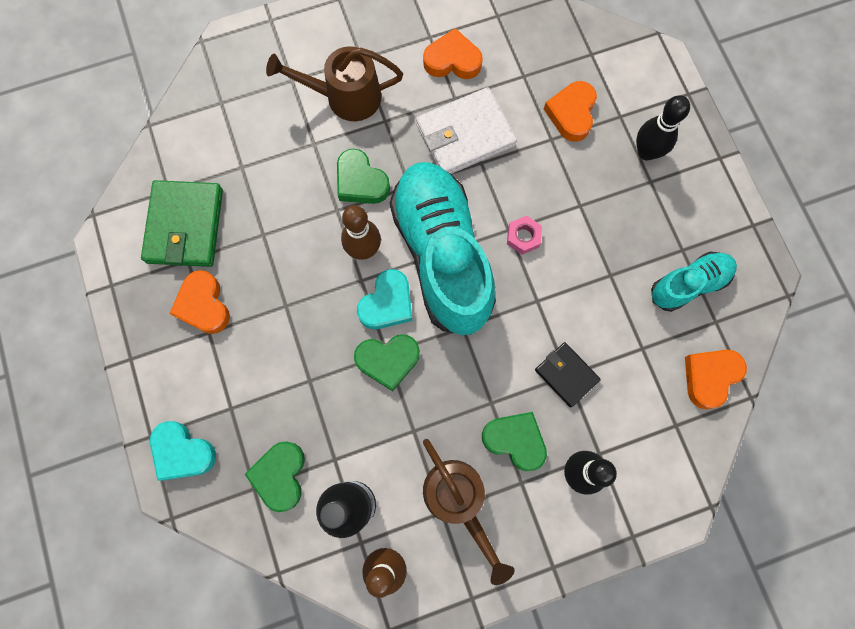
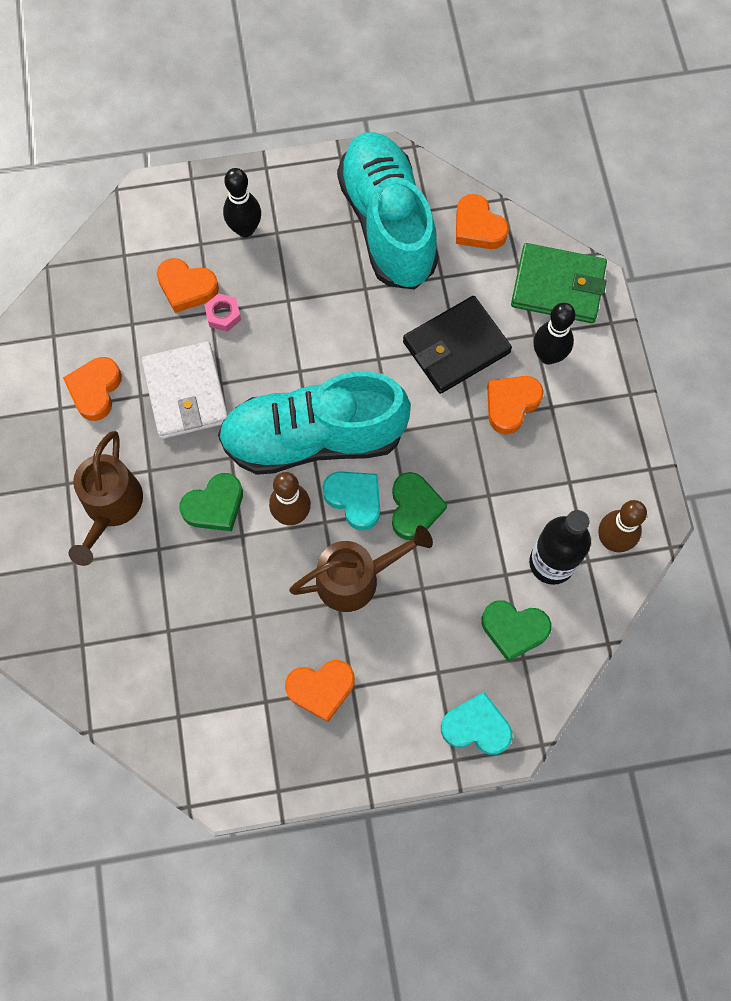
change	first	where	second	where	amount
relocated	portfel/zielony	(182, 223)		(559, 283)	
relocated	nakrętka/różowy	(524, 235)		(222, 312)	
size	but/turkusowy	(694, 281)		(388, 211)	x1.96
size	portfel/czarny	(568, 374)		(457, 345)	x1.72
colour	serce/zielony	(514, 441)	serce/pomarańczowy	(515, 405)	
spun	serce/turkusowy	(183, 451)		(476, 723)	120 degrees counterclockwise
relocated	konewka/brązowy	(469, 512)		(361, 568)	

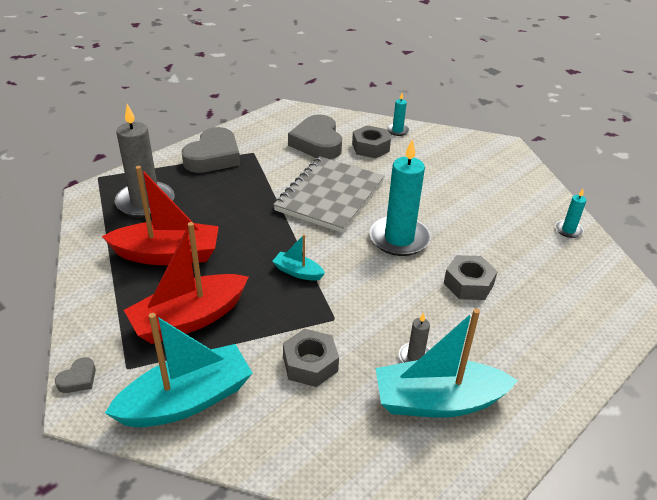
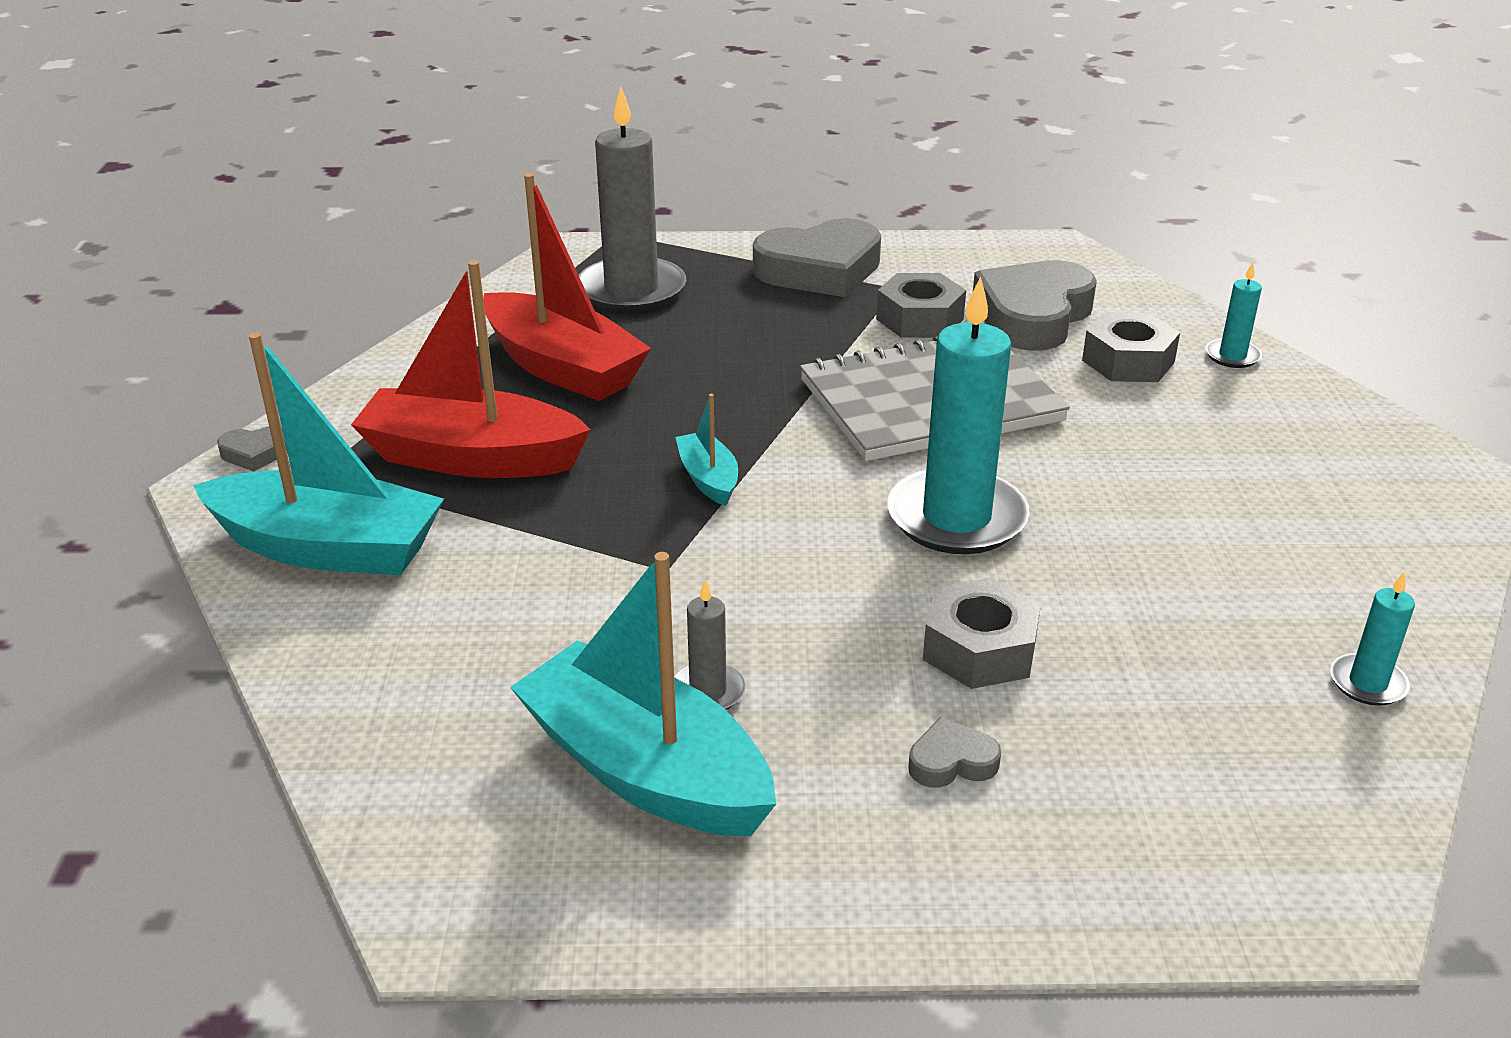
change	first	where	second	where	amount
relocated	nakrętka/szary	(311, 358)		(921, 305)	
appeared			serce/szary	(954, 752)	

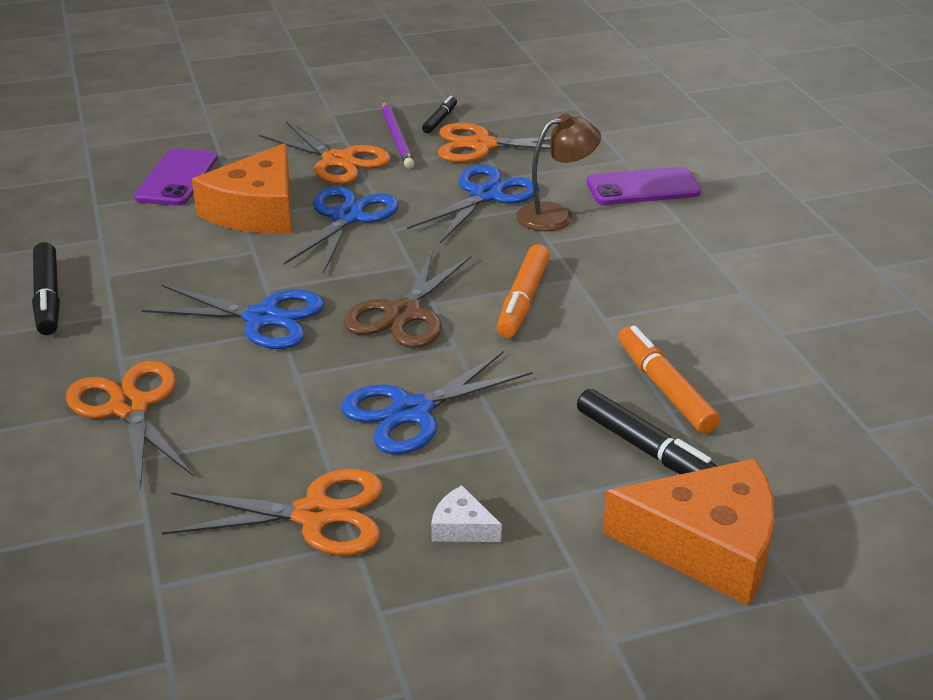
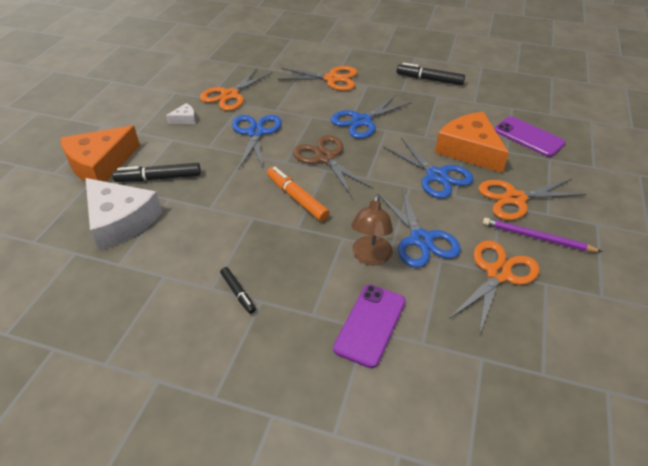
change	first	where	second	where	amount
relocated	flamaster/czarny	(439, 114)		(238, 290)	
missing	flamaster/pomarańczowy	(669, 380)			
appeared			ser/biały	(124, 214)	

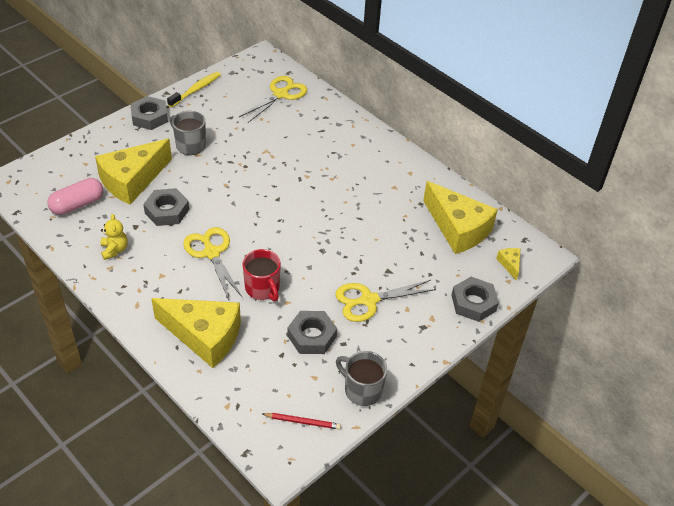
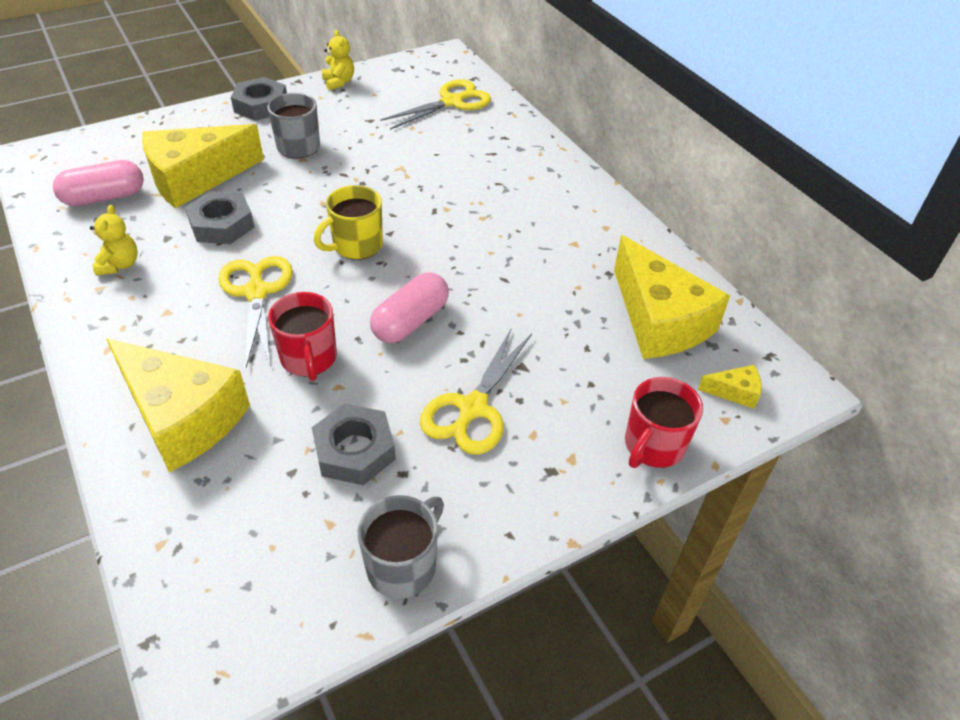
change	first	where	second	where	amount
exchanged	szczoteczka do zębów/żółty	(194, 89)	miś/żółty	(338, 60)	
spun	ser/żółty	(508, 264)		(730, 387)	90 degrees clockwise
exchanged	nakrętka/szary	(475, 299)	kubek/czerwony	(664, 422)	
spun	nożyczki/żółty	(385, 301)		(476, 391)	60 degrees counterclockwise
spun	kubek/szary	(361, 378)		(400, 547)	75 degrees clockwise
missing	ołówek/czerwony	(301, 421)			
appeared			kubek/żółty	(348, 222)	
appeared			kapsułka/różowy	(409, 307)	

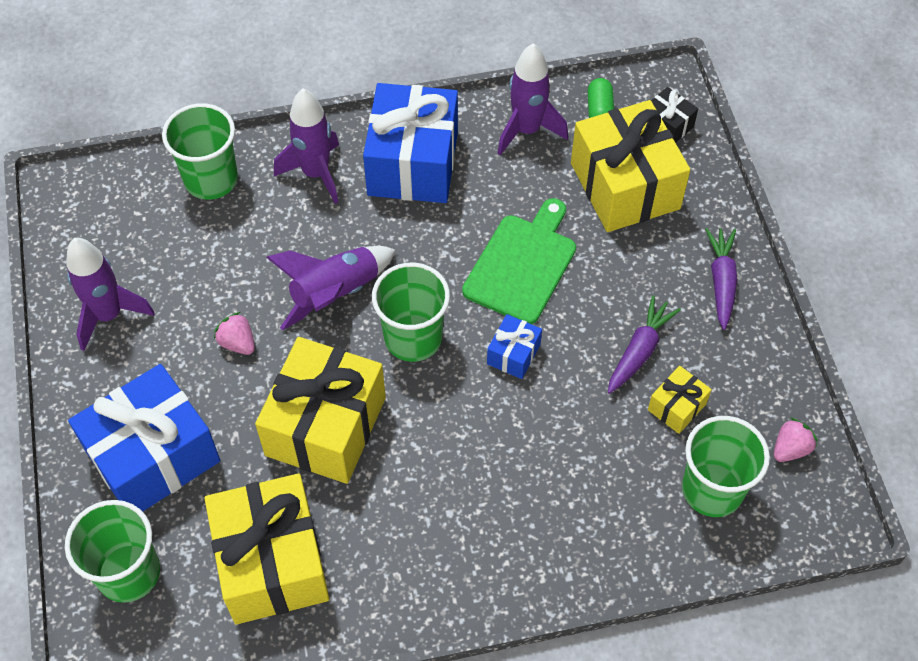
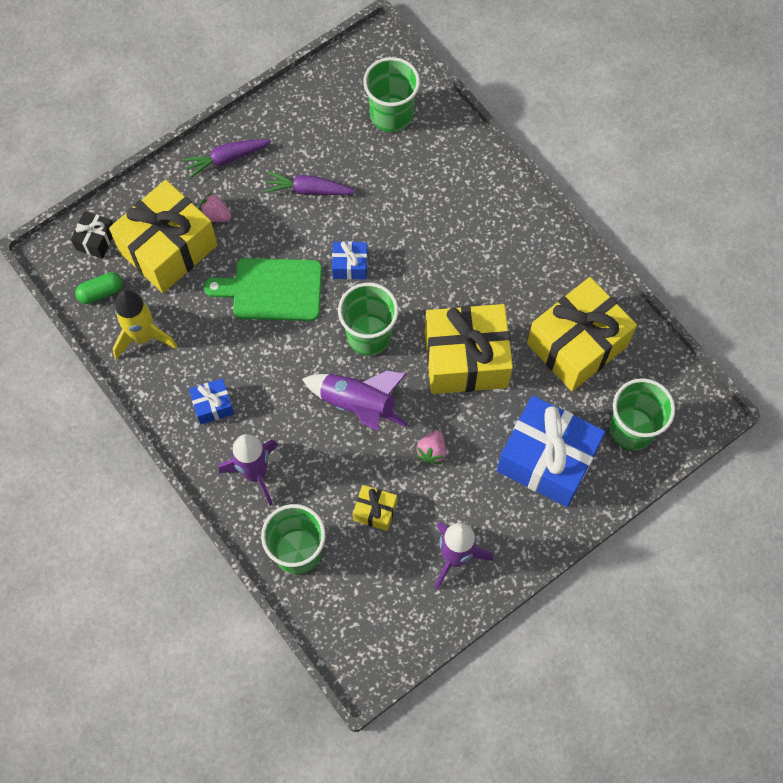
change	first	where	second	where	amount
colour	rakieta/fioletowy	(532, 99)	rakieta/żółty	(145, 325)	
size	prezent/niebieski	(410, 143)		(211, 401)	x0.45
relocated	prezent/żółty	(680, 400)		(375, 508)	
relocated	truskawka/różowy	(796, 439)		(215, 207)	

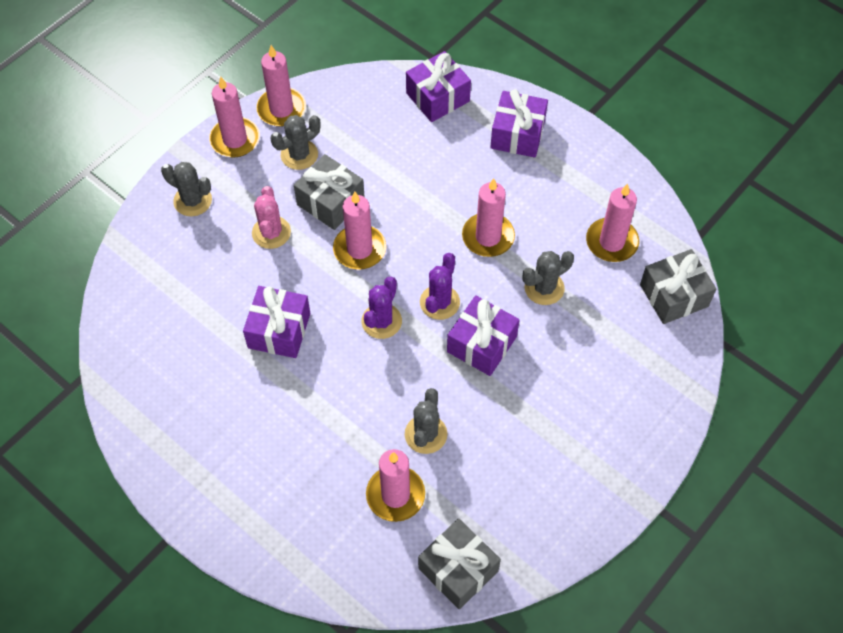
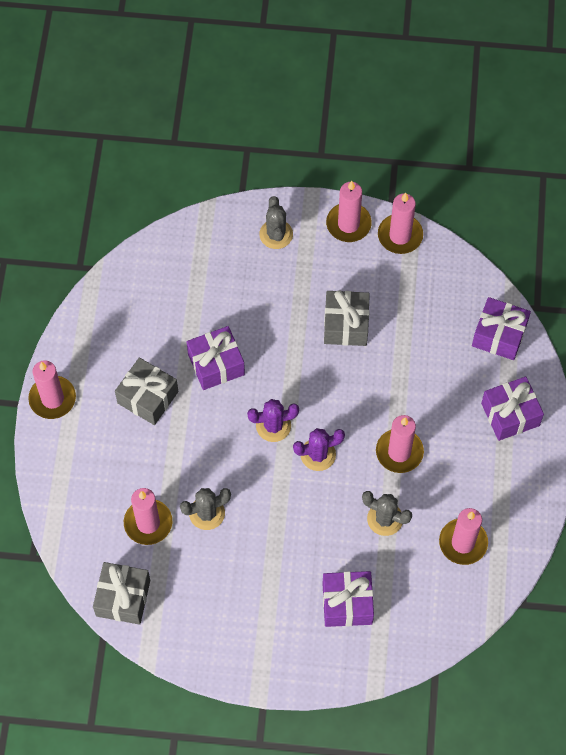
change	first	where	second	where	amount
missing	kaktus/szary	(295, 142)			
missing	kaktus/różowy	(271, 217)			
relocated	świeca/różowy	(359, 230)		(52, 389)	
relocated	prezent/szary	(678, 286)		(146, 391)	
relocated	prezent/fioletowy	(483, 335)		(348, 599)	

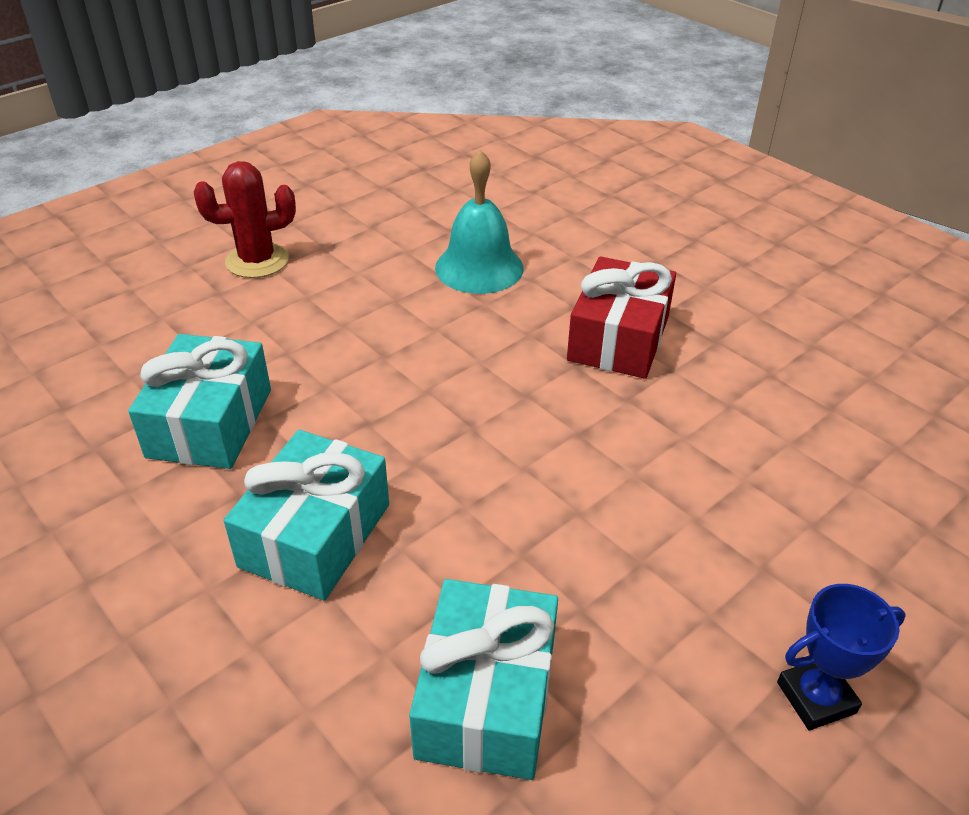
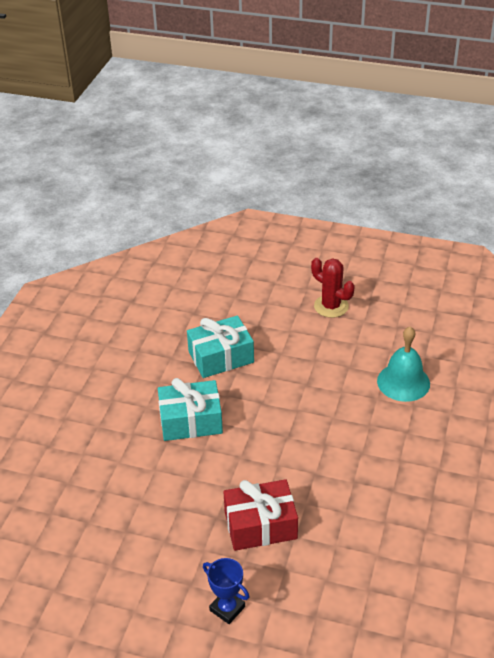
change	first	where	second	where	amount
relocated	prezent/czerwony	(621, 317)		(260, 515)	
missing	prezent/turkusowy	(483, 679)			

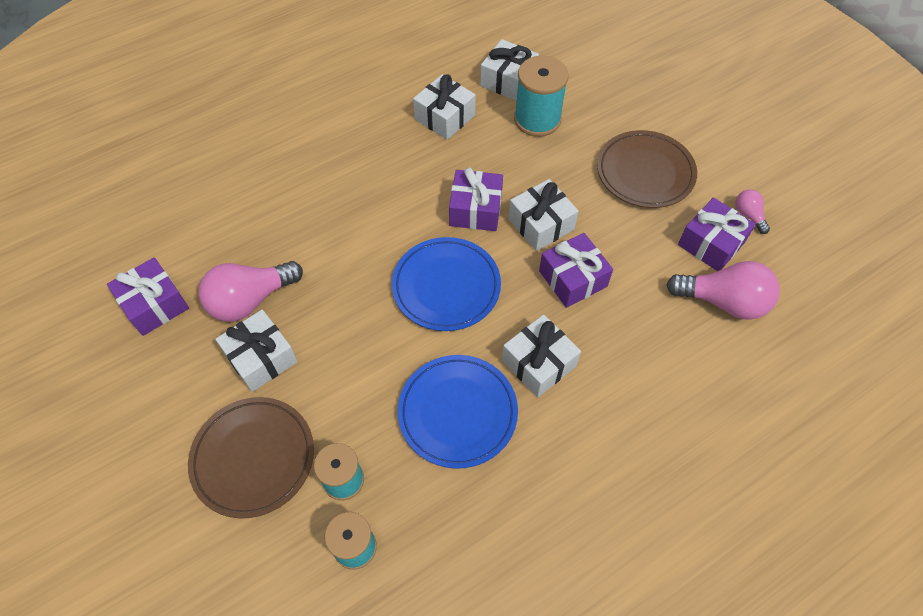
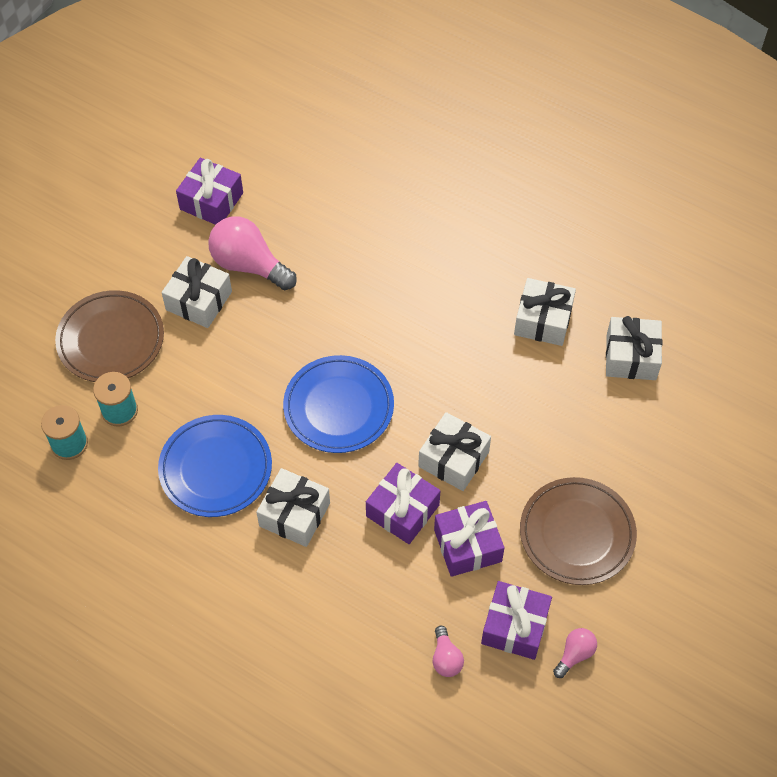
change	first	where	second	where	amount
missing	szpulka/turkusowy	(541, 96)			
relocated	prezent/fioletowy	(476, 199)		(469, 539)	
size	żarówka/różowy	(723, 290)		(448, 651)	x0.50

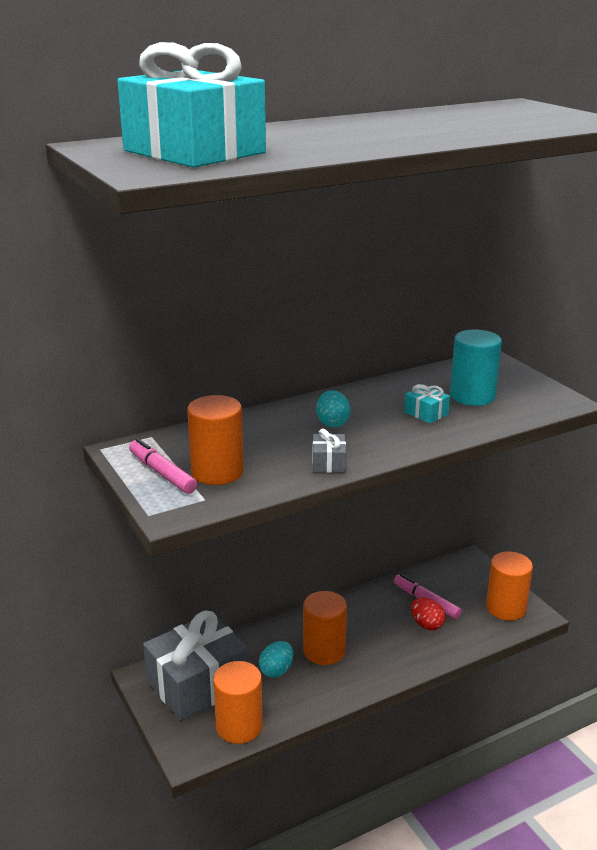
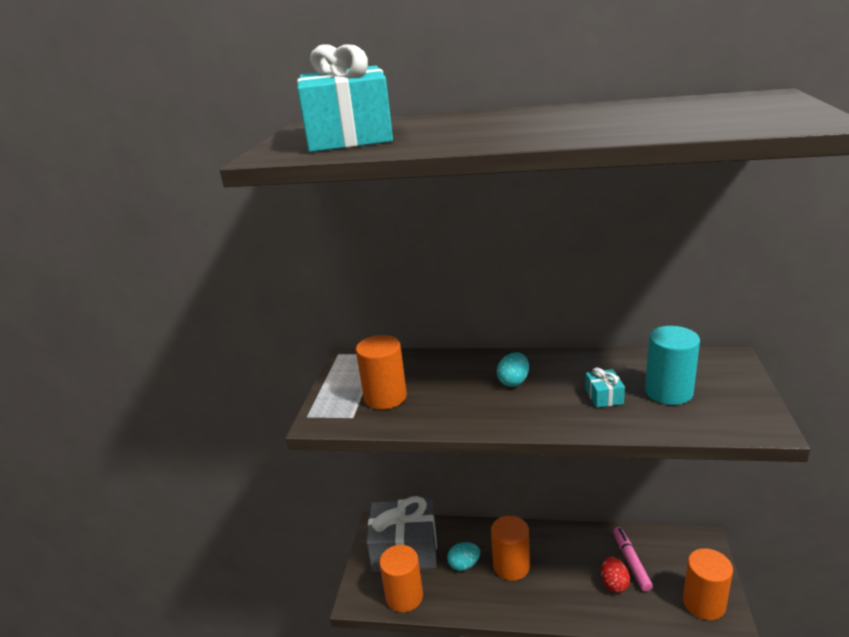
change	first	where	second	where	amount
missing	prezent/szary	(329, 451)			
missing	flamaster/różowy	(163, 466)			

